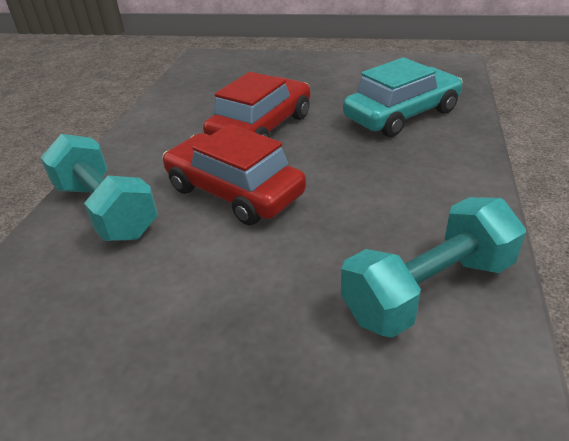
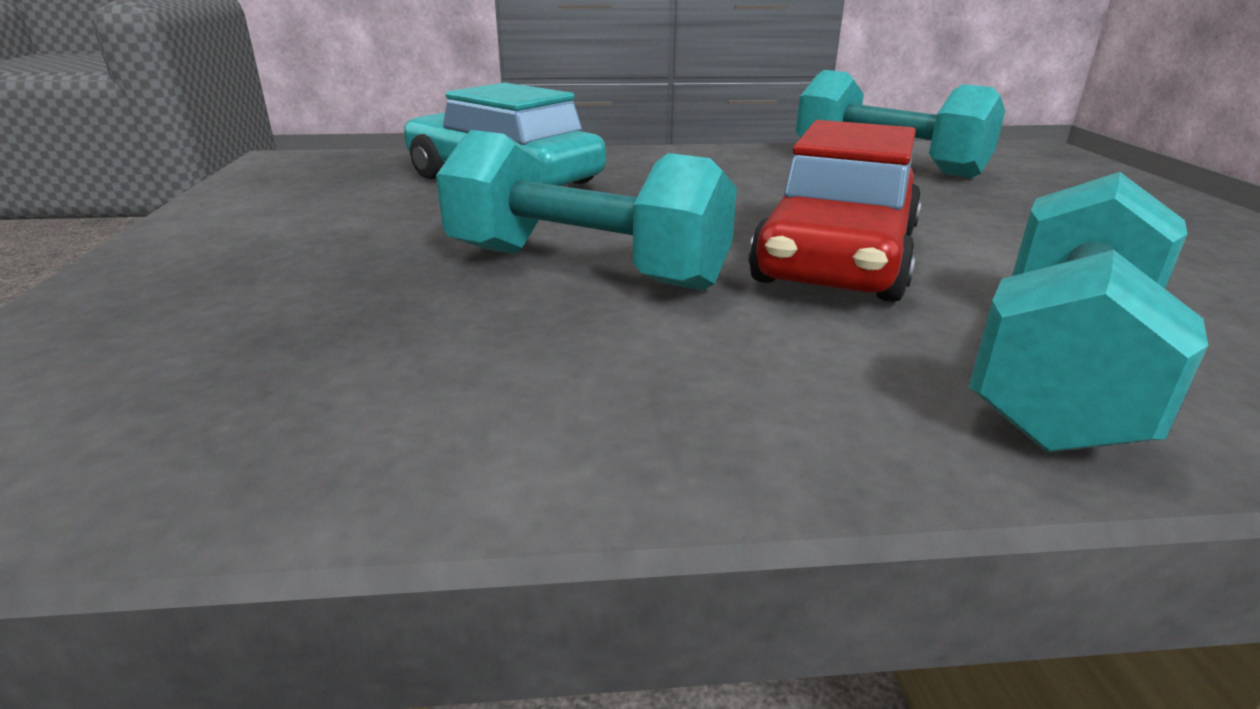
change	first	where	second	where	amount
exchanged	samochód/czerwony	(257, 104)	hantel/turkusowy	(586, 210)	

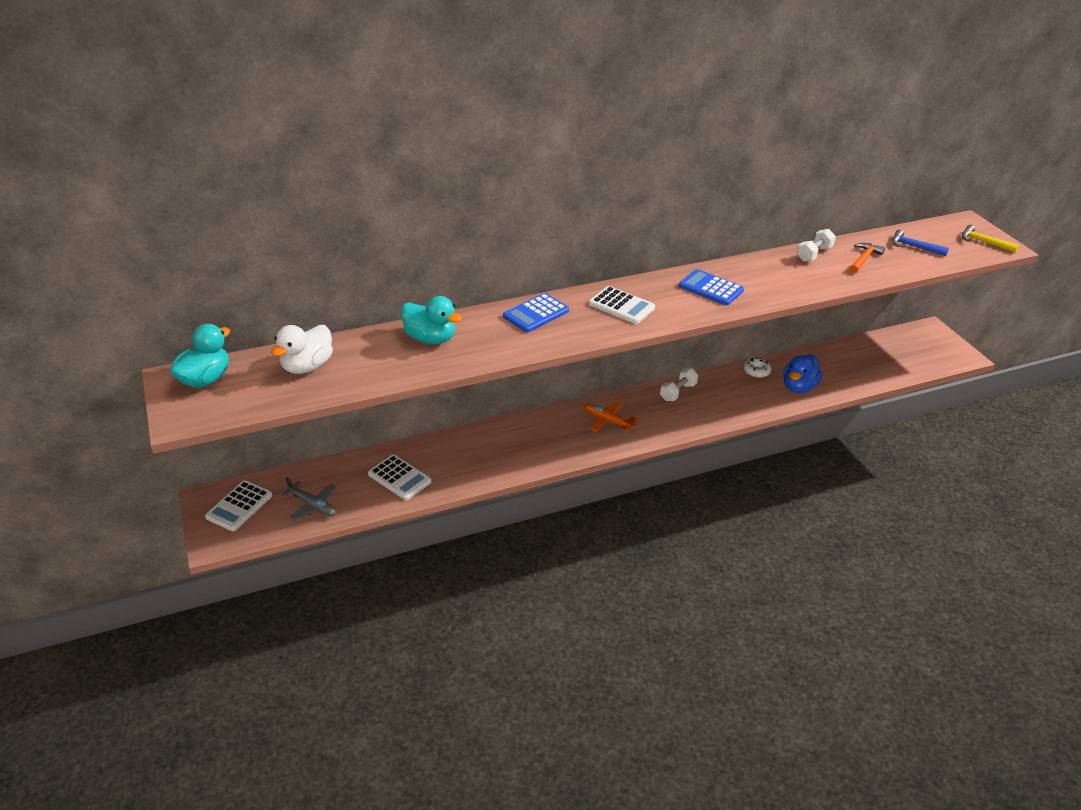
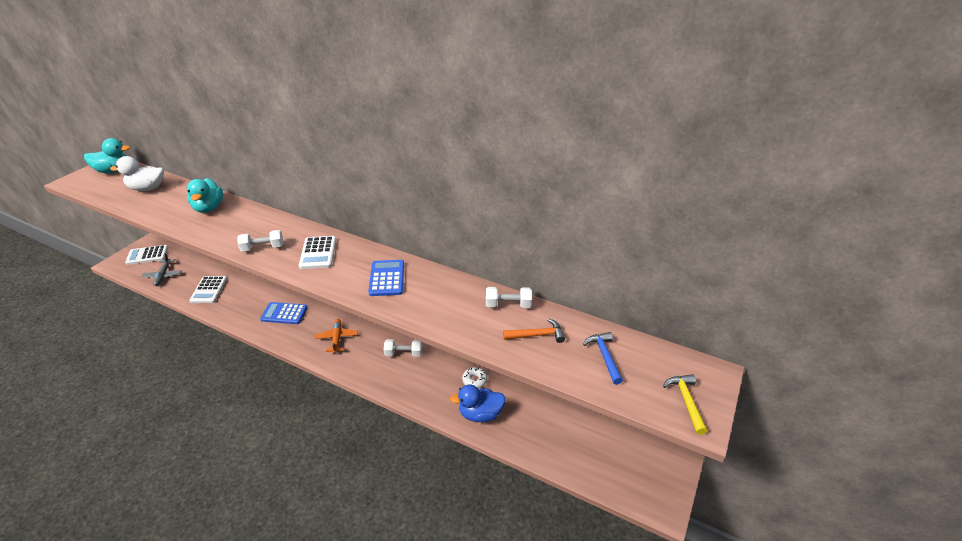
change	first	where	second	where	amount
relocated	kalkulator/niebieski	(536, 312)		(284, 313)	
appeared			hantel/biały	(260, 241)	

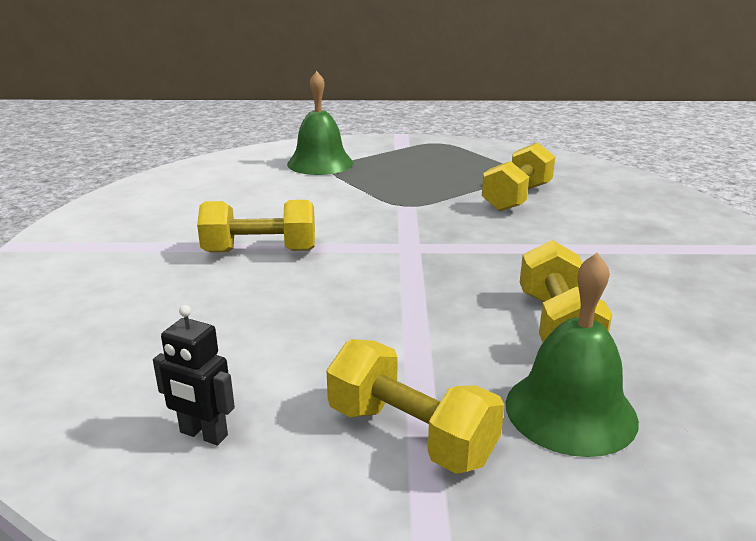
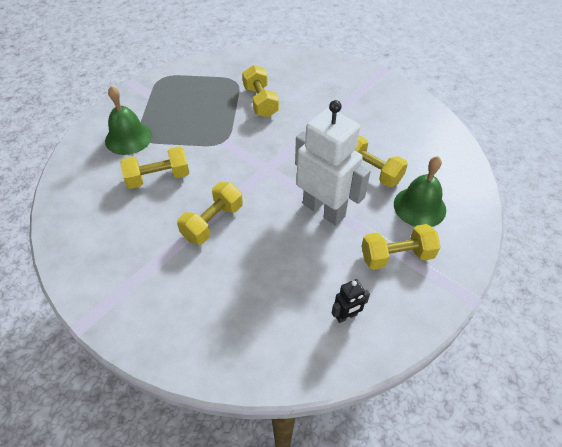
change	first	where	second	where	amount
appeared			robot/biały	(333, 162)	
appeared			hantel/żółty	(154, 167)	

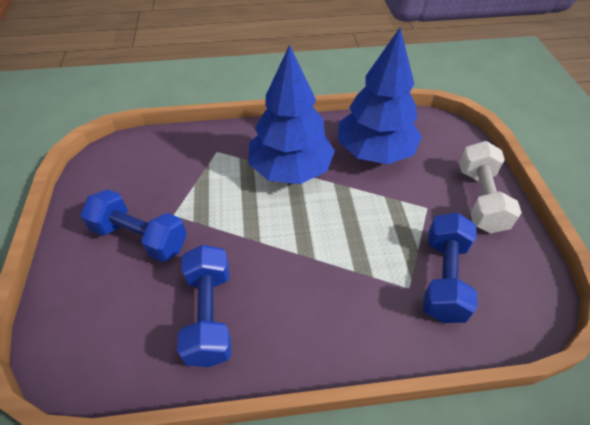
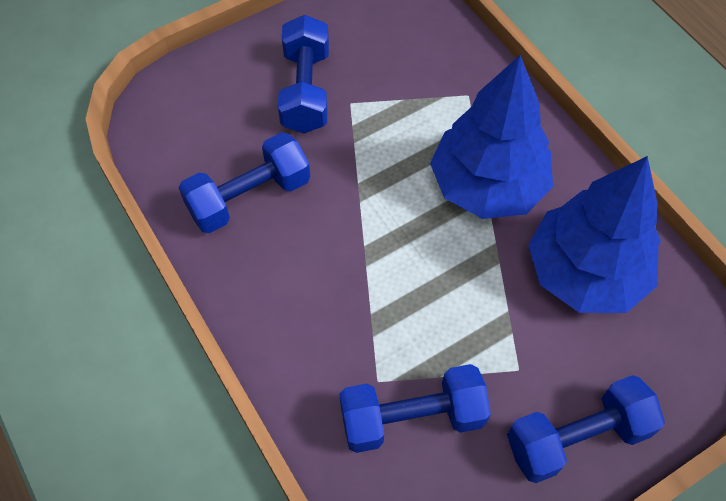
change	first	where	second	where	amount
colour	hantel/biały	(490, 187)	hantel/niebieski	(586, 429)	

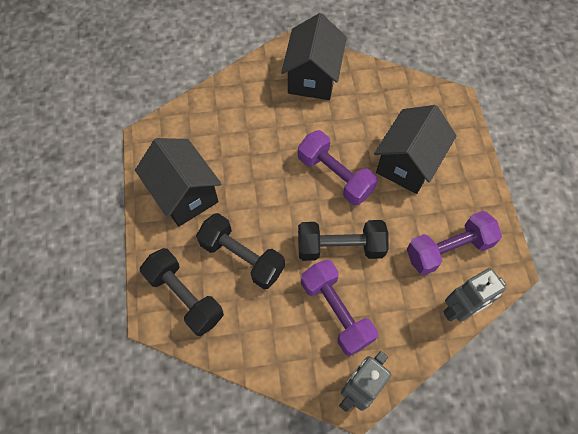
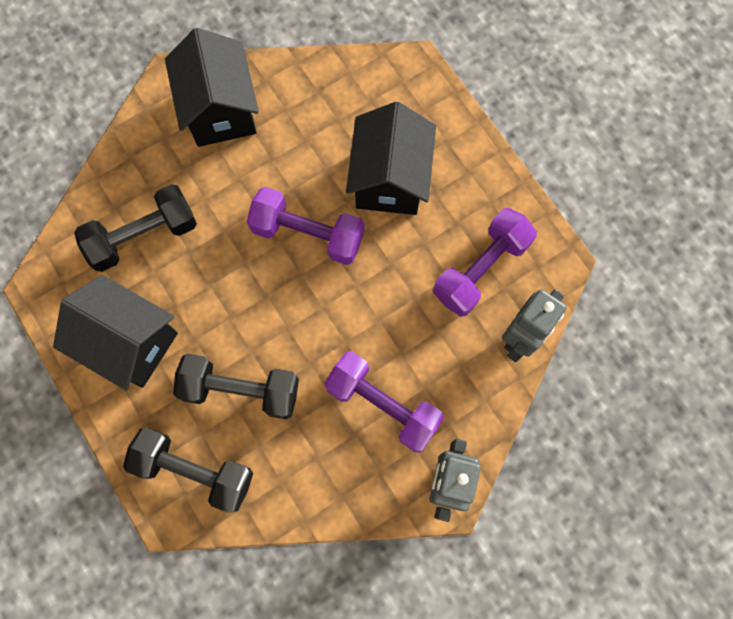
change	first	where	second	where	amount
relocated	hantel/czarny	(343, 240)		(135, 228)	

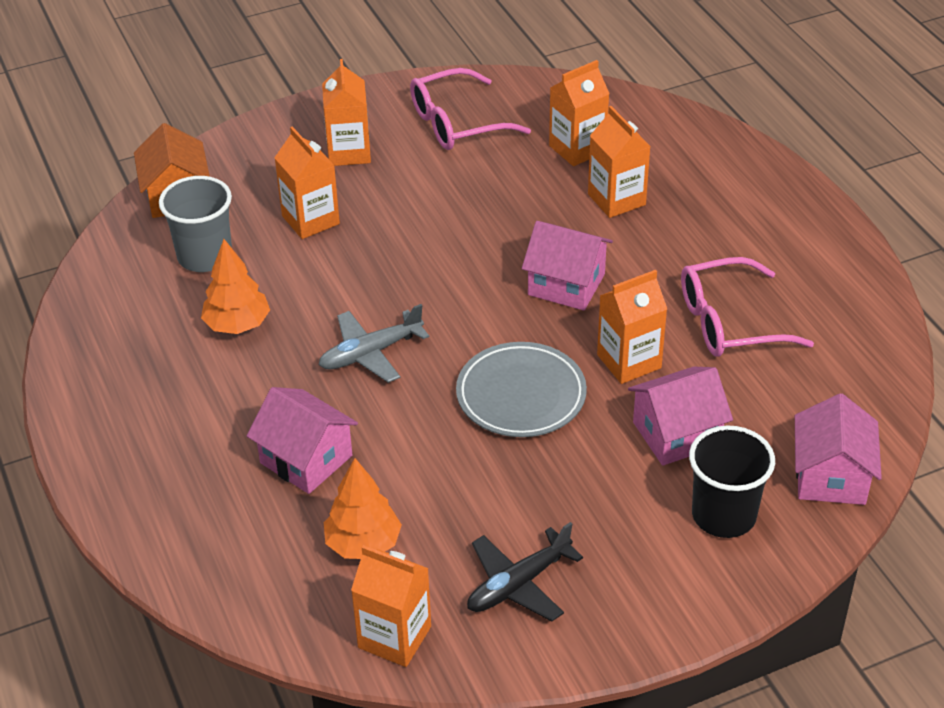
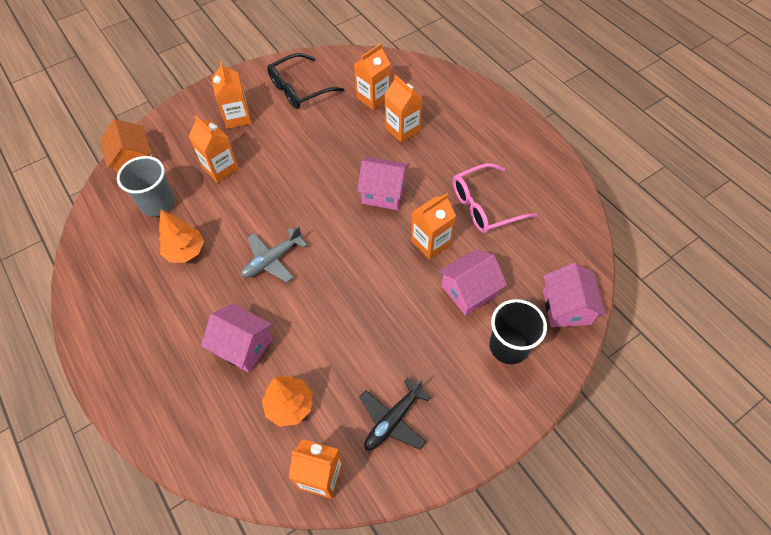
change	first	where	second	where	amount
colour	okulary/różowy	(470, 109)	okulary/czarny	(305, 81)	
missing	talerz/szary	(521, 389)			

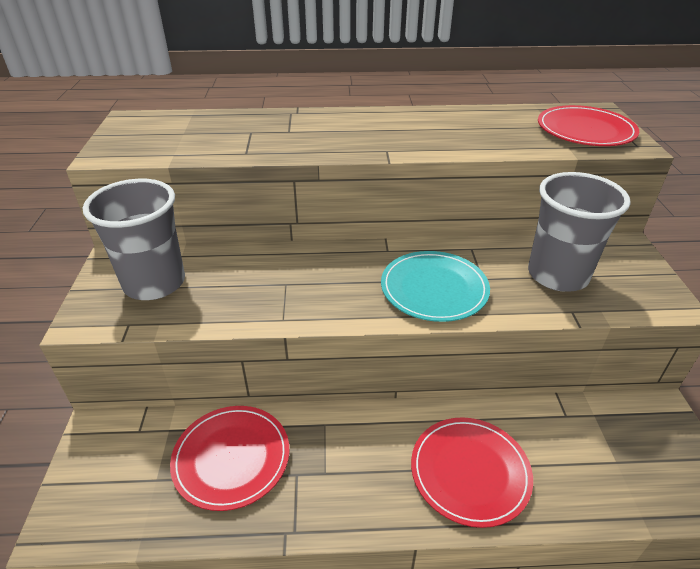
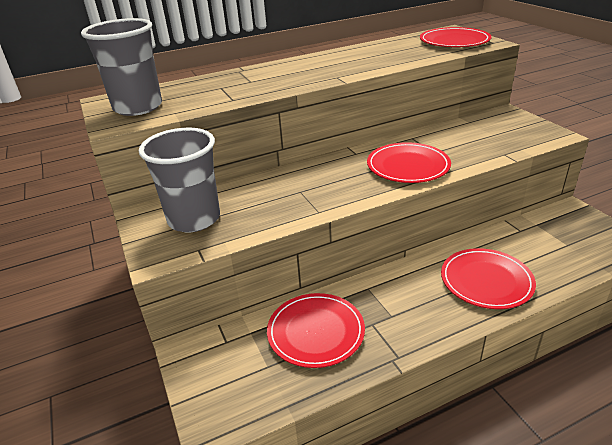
change	first	where	second	where	amount
relocated	szklanka/szary	(579, 232)		(121, 67)	
colour	talerz/turkusowy	(435, 286)	talerz/czerwony	(409, 162)	

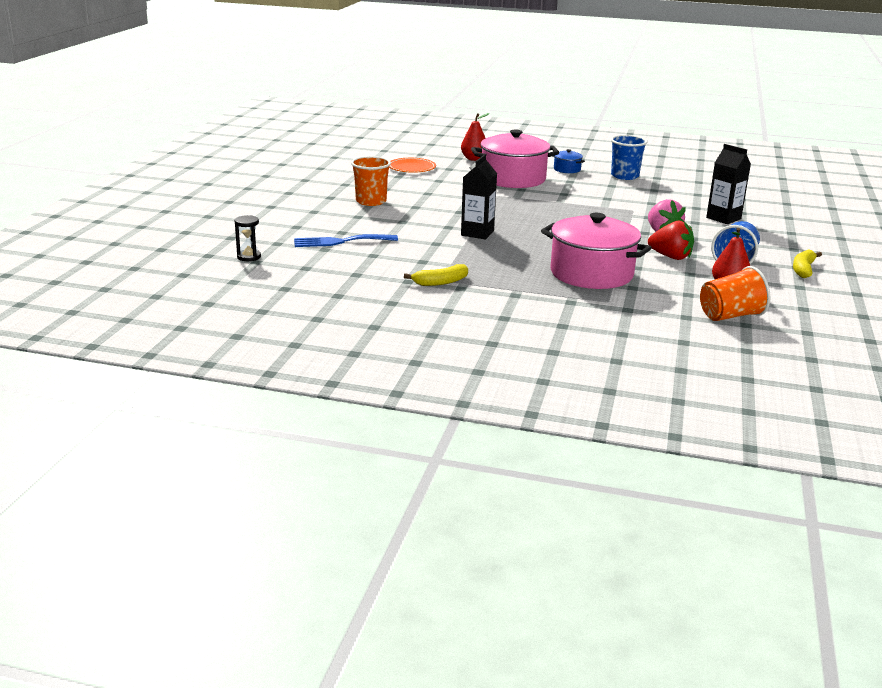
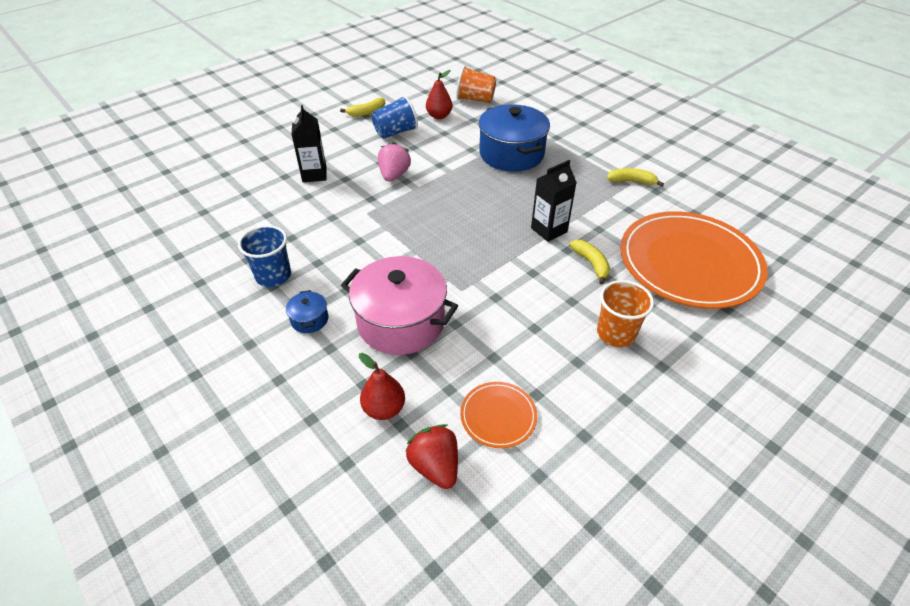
change	first	where	second	where	amount
colour	garnek/różowy	(596, 251)	garnek/niebieski	(514, 138)	
missing	klepsydra/czarny	(248, 238)			
relocated	truskawka/czerwony	(671, 240)		(431, 456)	
exchanged	widelec/niebieski	(346, 240)	talerz/pomarańczowy	(694, 260)	
appeared			banan/żółty	(589, 262)	

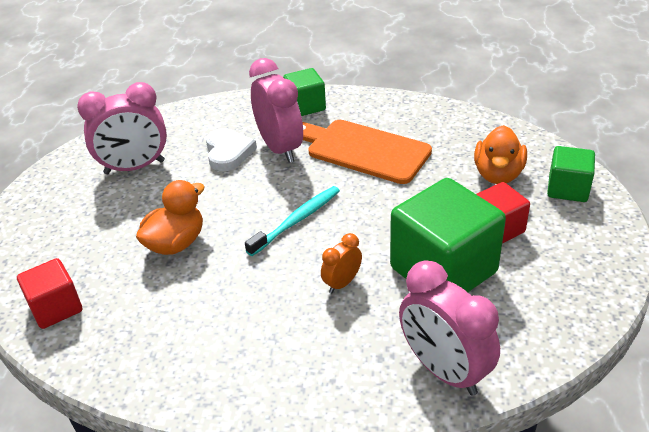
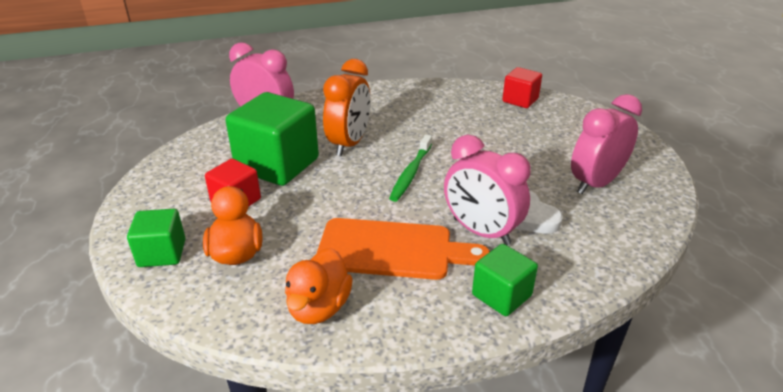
change	first	where	second	where	amount
relocated	kaczka/pomarańczowy	(170, 217)		(319, 286)	
colour	szczoteczka do zębów/turkusowy	(292, 221)	szczoteczka do zębów/zielony	(410, 168)	
size	budzik/pomarańczowy	(341, 263)		(347, 107)	x1.98

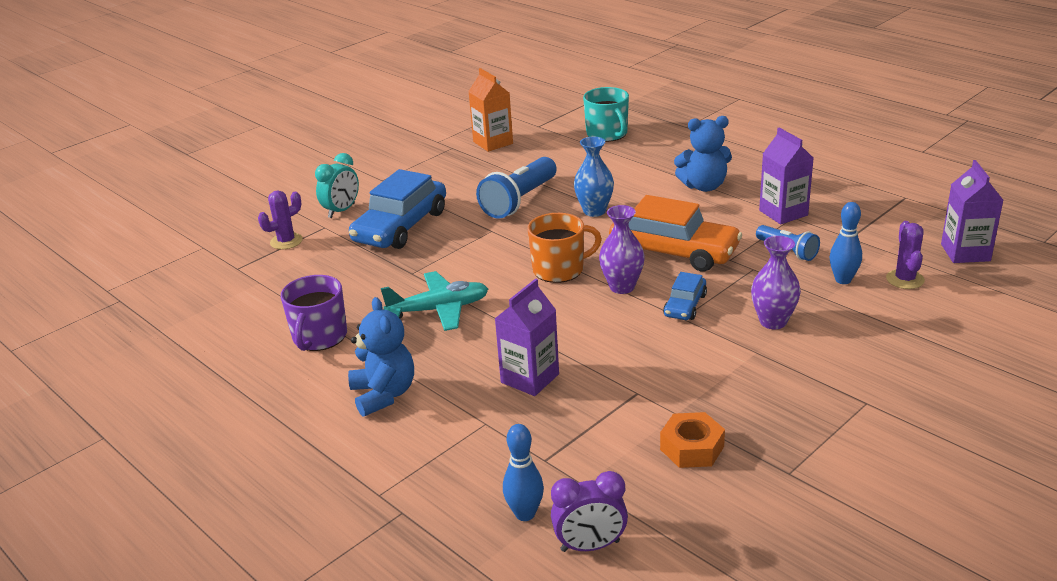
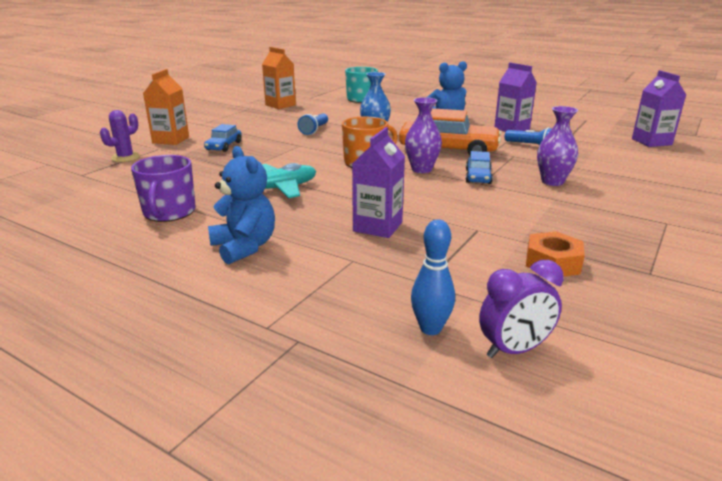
change	first	where	second	where	amount
exchanged	budzik/turkusowy	(337, 185)	karton mleka/pomarańczowy	(166, 107)	
size	latarka/niebieski	(516, 188)		(312, 124)	x0.58
size	samochód/niebieski	(397, 209)		(222, 138)	x0.50
missing	kręgiel/niebieski	(846, 243)			
missing	kaktus/fioletowy	(905, 255)			

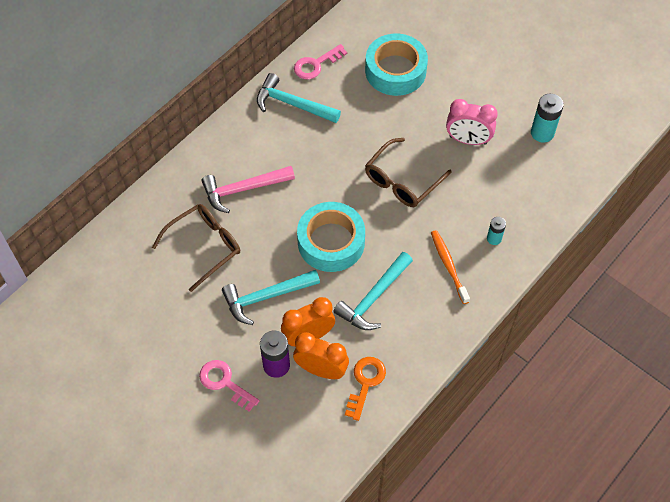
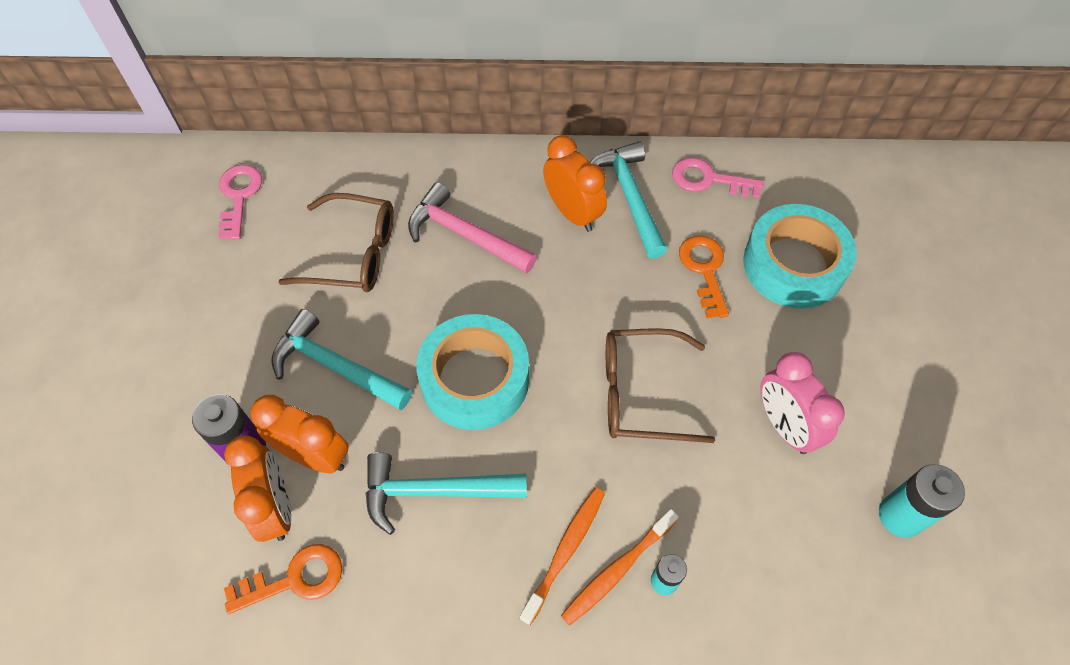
change	first	where	second	where	amount
relocated	klucz/różowy	(229, 386)		(240, 202)	
appeared			budzik/pomarańczowy	(575, 183)	
appeared			klucz/pomarańczowy	(704, 277)	
appeared			szczoteczka do zębów/pomarańczowy	(620, 567)	

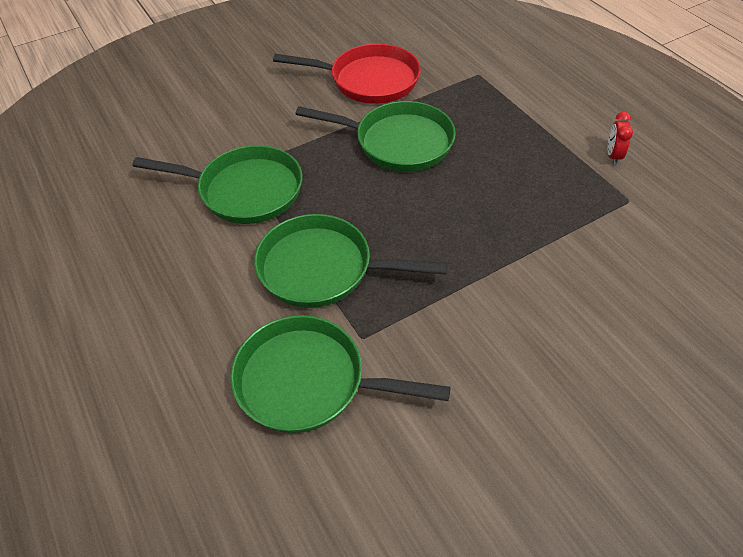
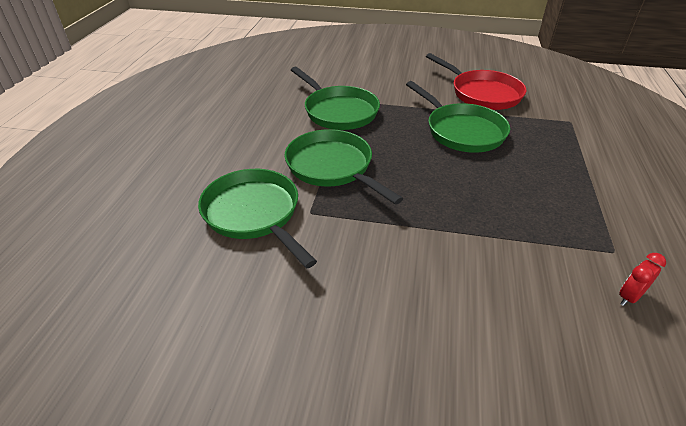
change	first	where	second	where	amount
relocated	budzik/czerwony	(620, 138)		(642, 279)	

